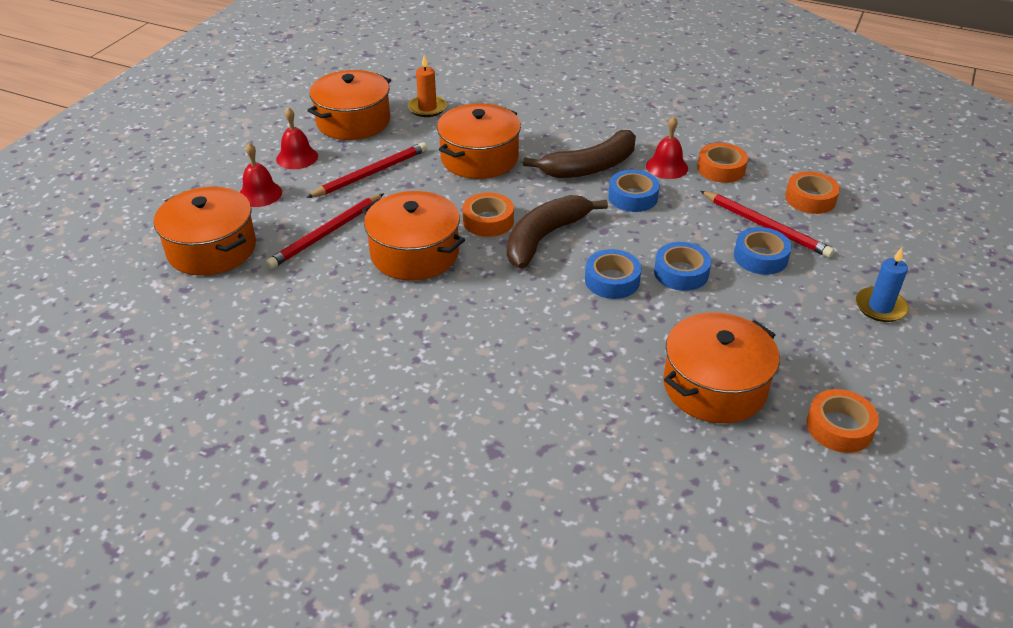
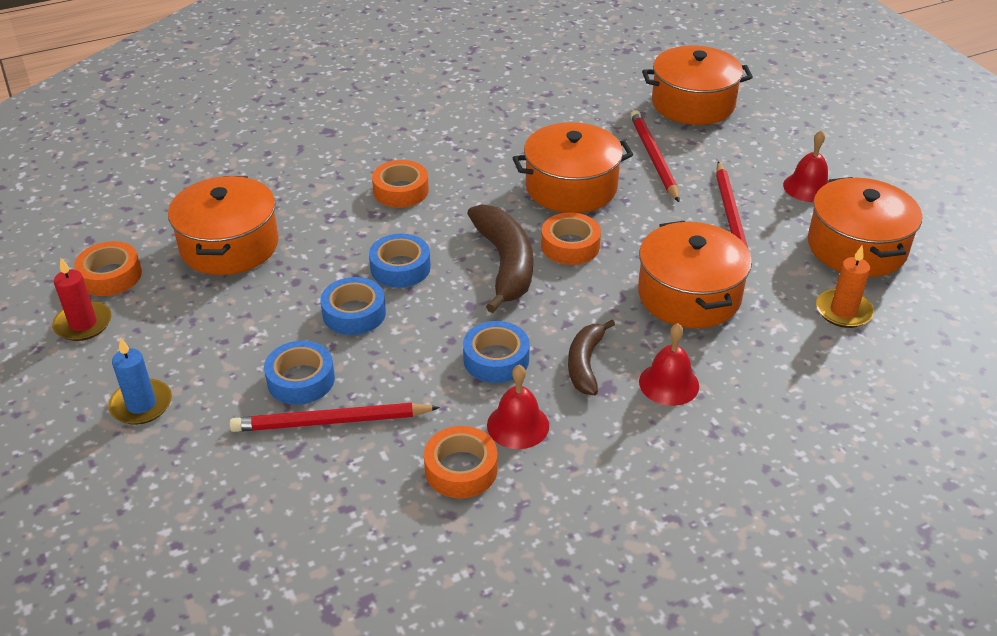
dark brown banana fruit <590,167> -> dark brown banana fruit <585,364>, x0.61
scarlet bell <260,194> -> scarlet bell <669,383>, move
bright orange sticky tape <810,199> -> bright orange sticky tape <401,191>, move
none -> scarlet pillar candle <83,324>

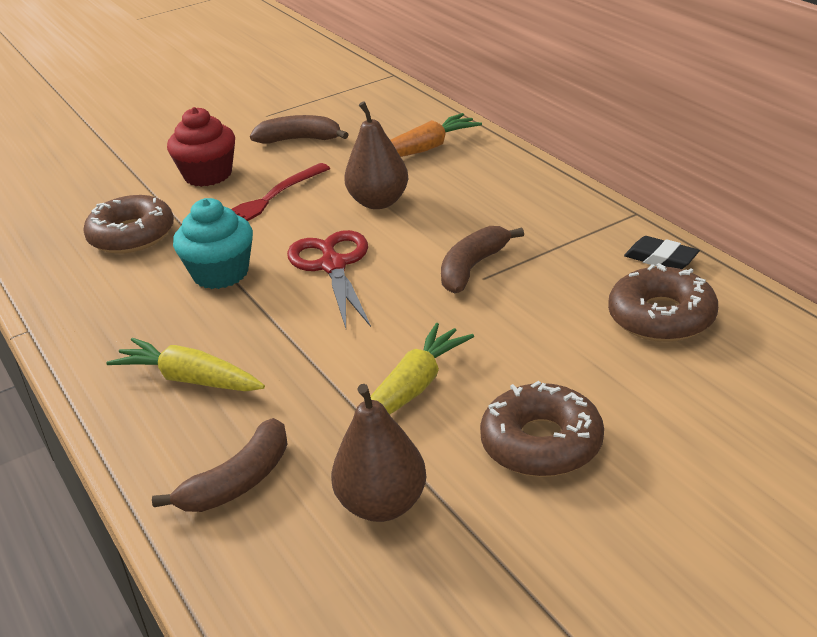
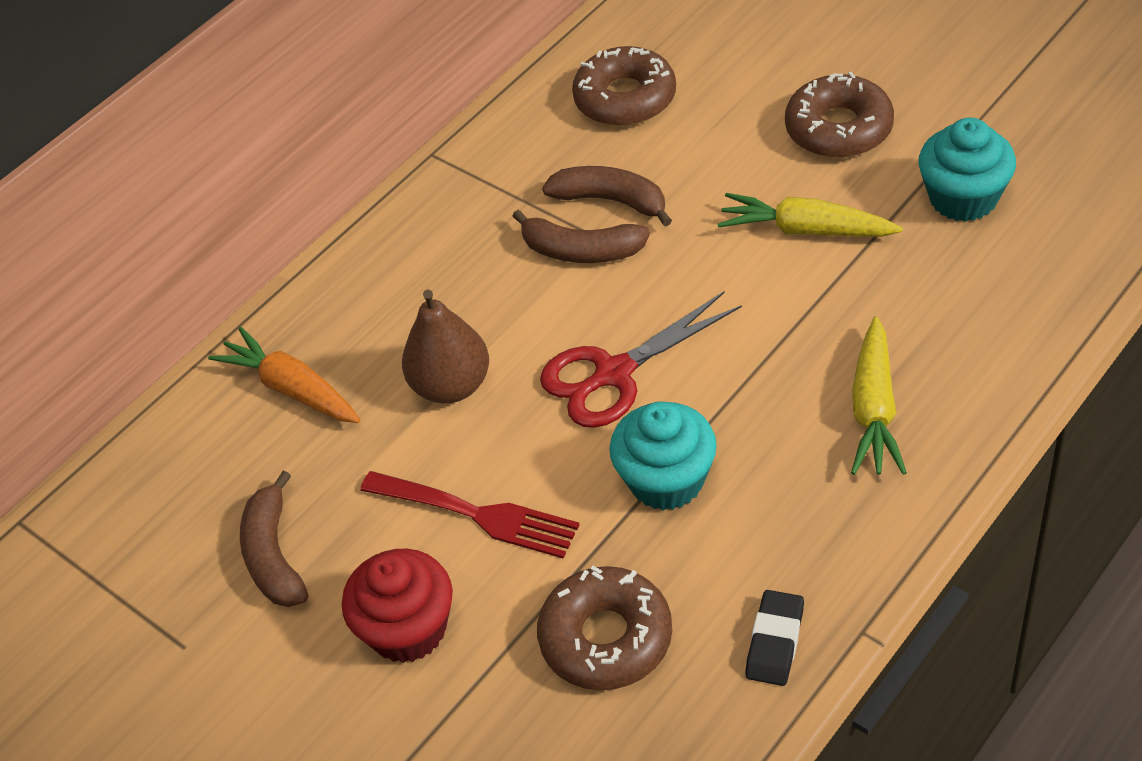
ebony gum eraser <661,258> -> ebony gum eraser <775,641>, move
dark brown pear <382,505> -> aqua fairy cake <963,198>
dark brown banana fruit <239,481> -> dark brown banana fruit <611,201>, move

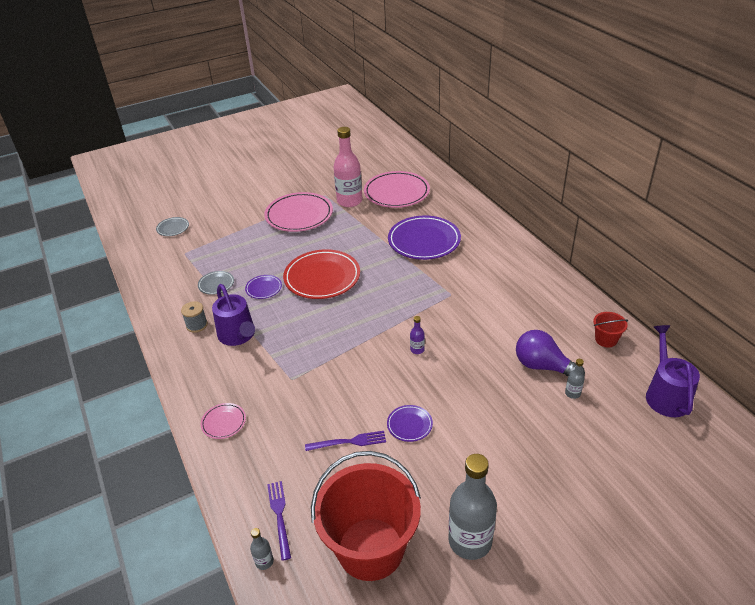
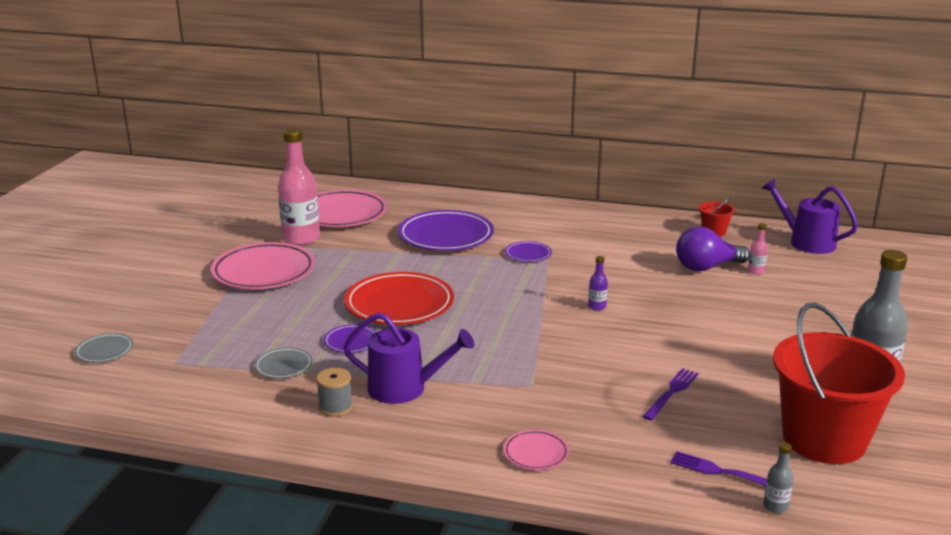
ash-grey drink bottle <572,393> -> rose-pink drink bottle <756,271>
violet plate <409,425> -> violet plate <528,254>, move

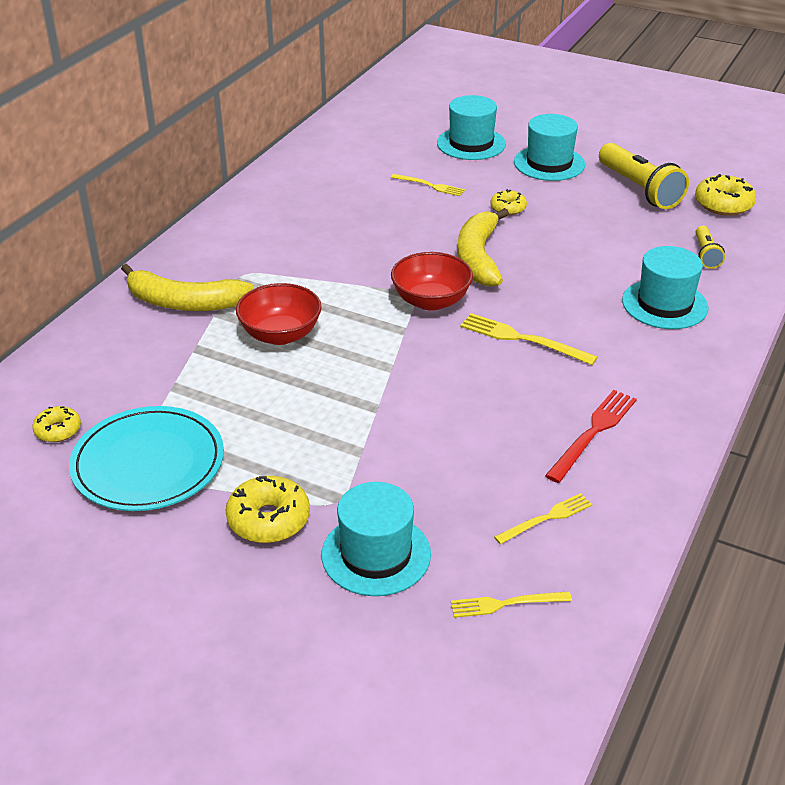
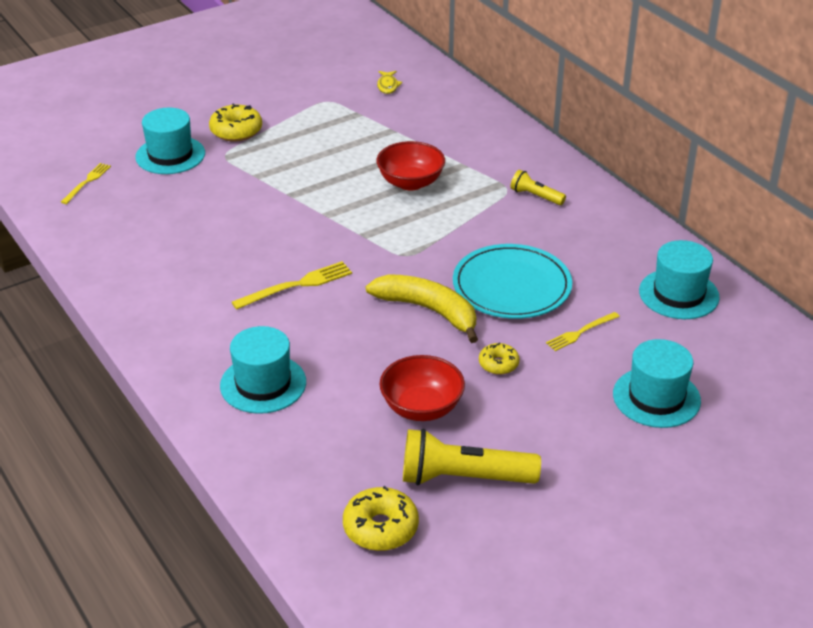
aqua tall hat <549,163> -> aqua tall hat <678,294>, move
yellow pocket torch <705,254> -> yellow pocket torch <536,196>, move
scarlet bowl <431,301> -> scarlet bowl <421,407>, move
yellow banana fruit <184,303> -> none
scarlet fork <593,433> -> none
yellow glazed donut <58,430> -> yellow fish figure <388,86>
aqua plate <148,463> -> aqua plate <511,286>, move
yellow fork <546,518> -> none

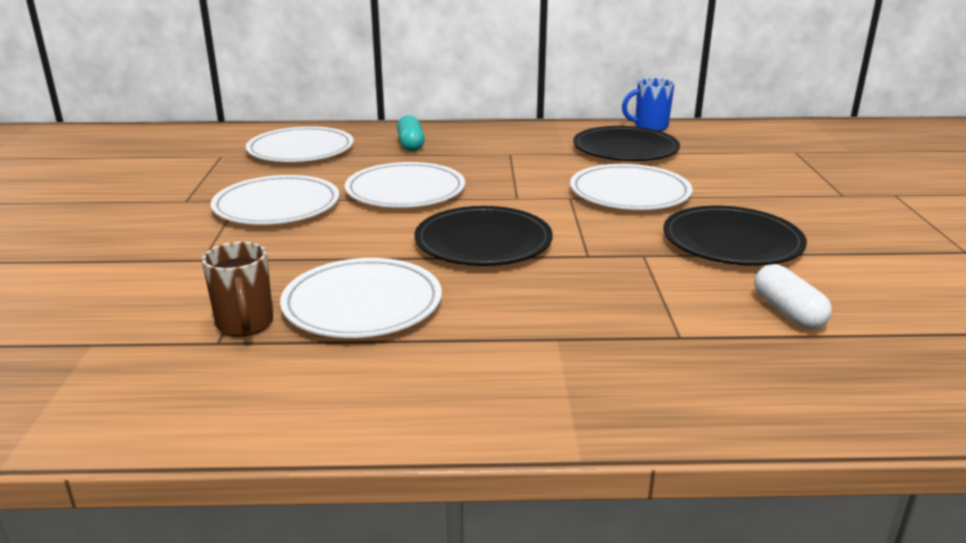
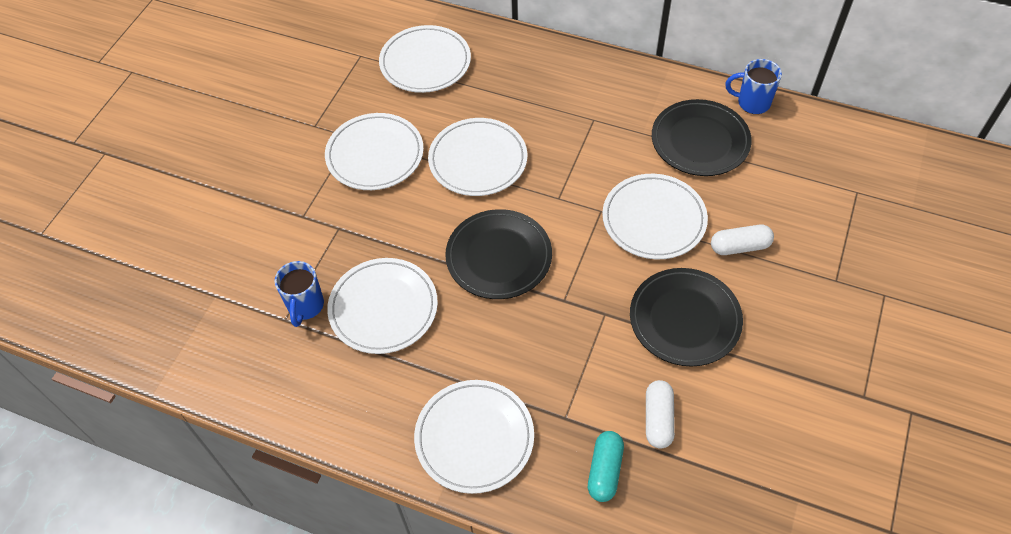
aqua capsule <411,144> -> aqua capsule <605,471>, move
dark brown mug <245,325> -> royal blue mug <305,306>
none -> white capsule <739,246>
none -> white plate <474,438>

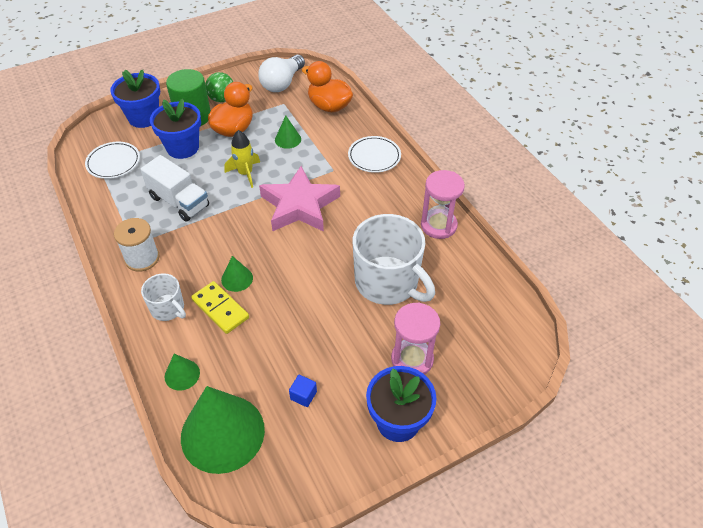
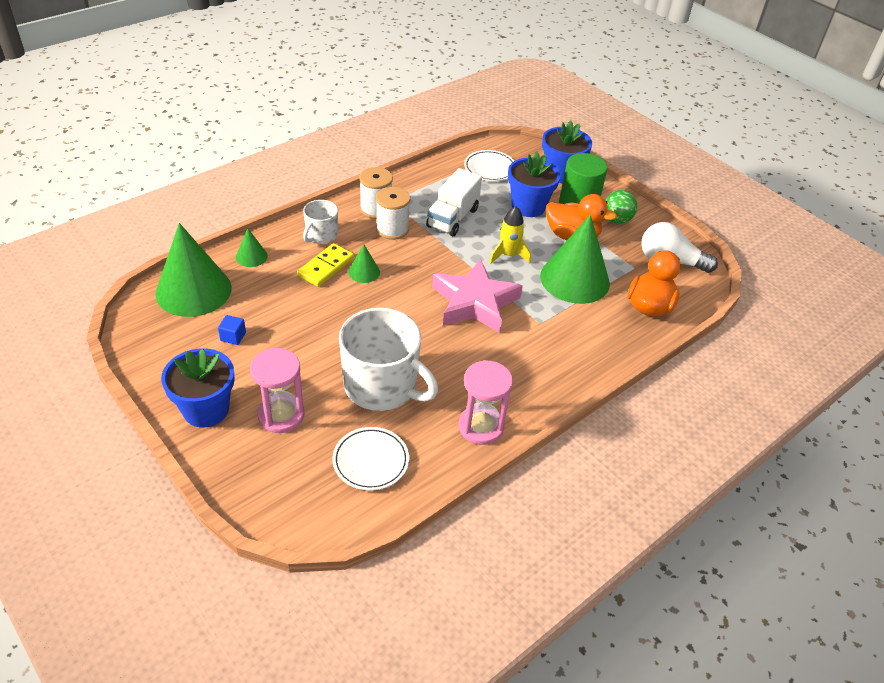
emerald cone shape <288,139> -> emerald cone shape <574,279>, x2.24
white plate <374,156> -> white plate <371,461>, move
white mug <388,282> -> white mug <382,386>, 90 degrees counterclockwise
none -> white bobbin <392,229>

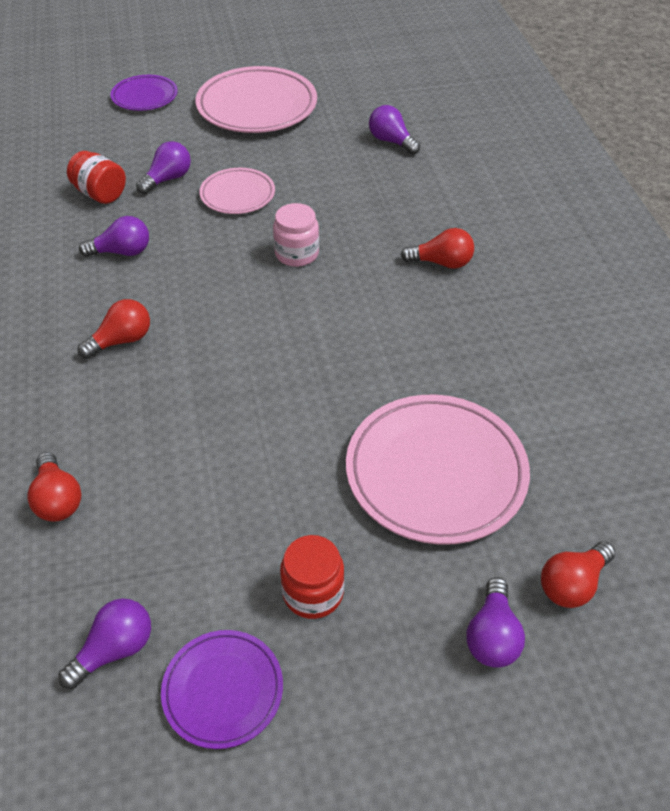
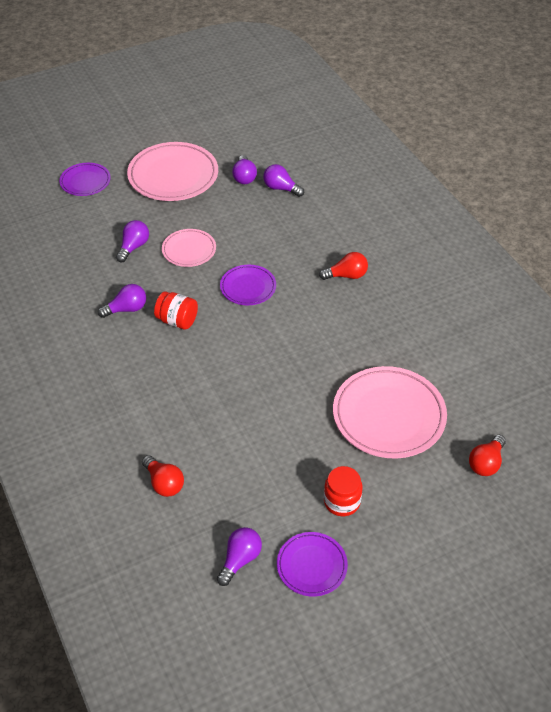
scarlet preserve jar <100,194> -> scarlet preserve jar <177,320>, move
rose-pink preserve jar <296,254> -> violet plate <248,287>
scarlet light bulb <121,340> -> none
violet light bulb <492,636> -> violet light bulb <244,177>, move

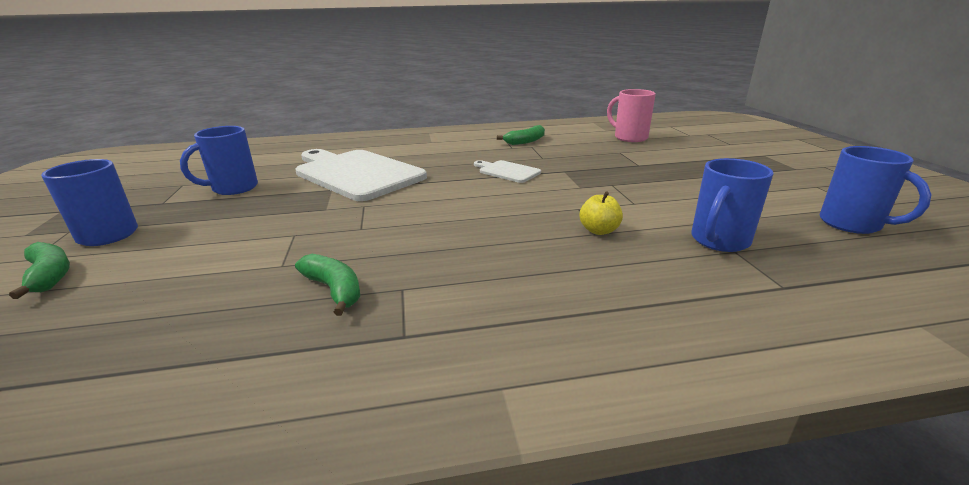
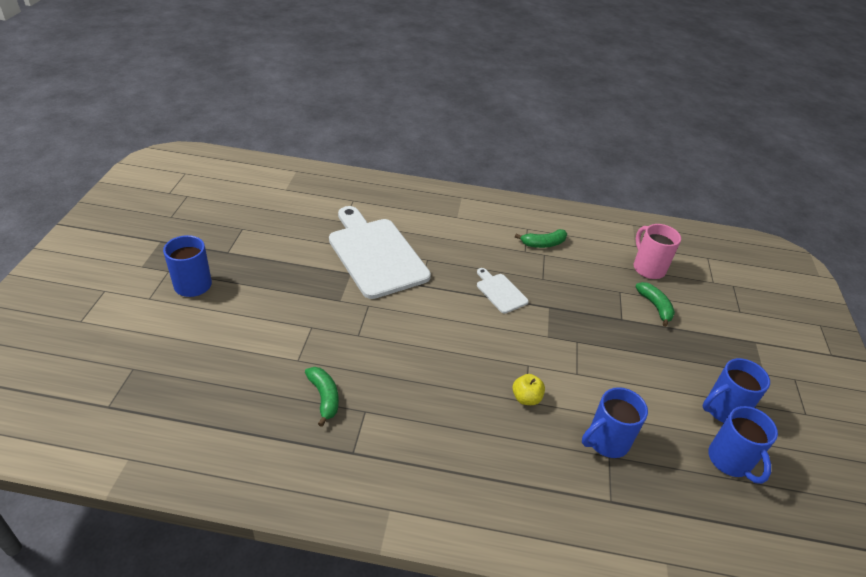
royal blue mug <233,188> -> royal blue mug <723,410>, move
emerald banana fruit <49,276> -> emerald banana fruit <655,306>, move

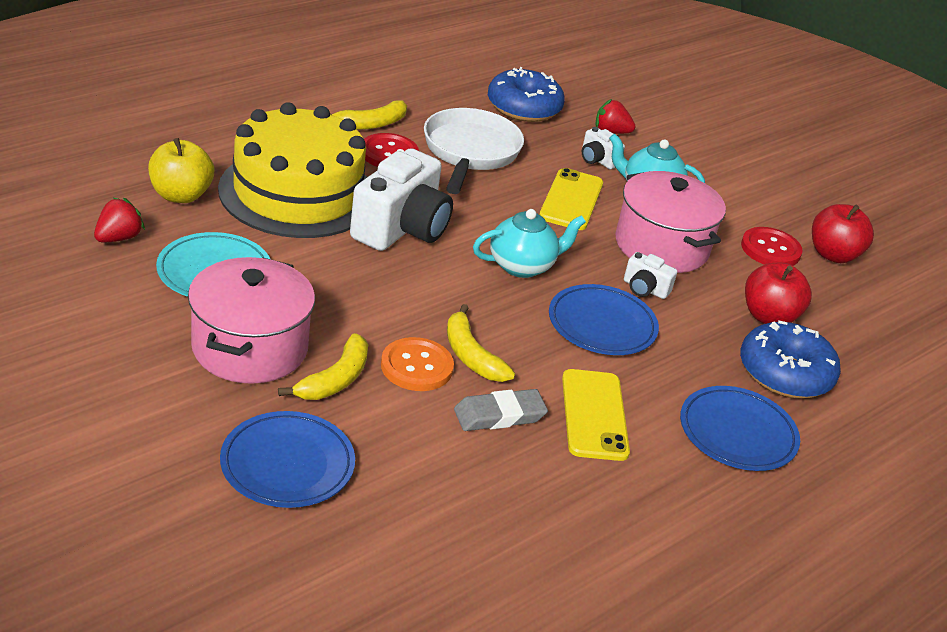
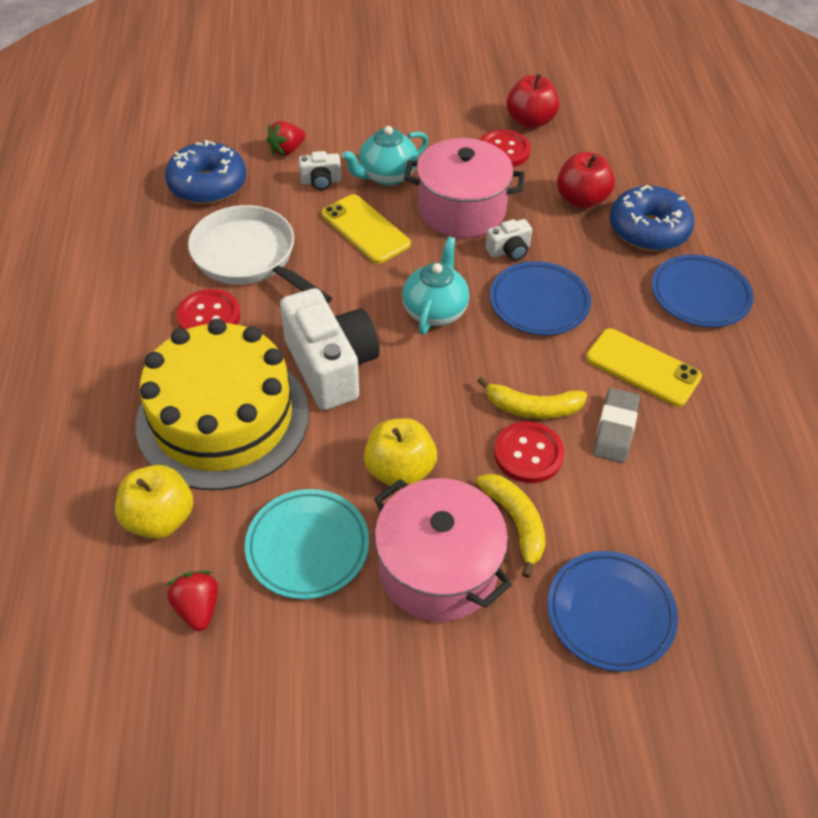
yellow banana fruit <371,124> -> none
bright orange sewing button <416,367> -> scarlet sewing button <528,454>
none -> yellow apple fruit <400,470>

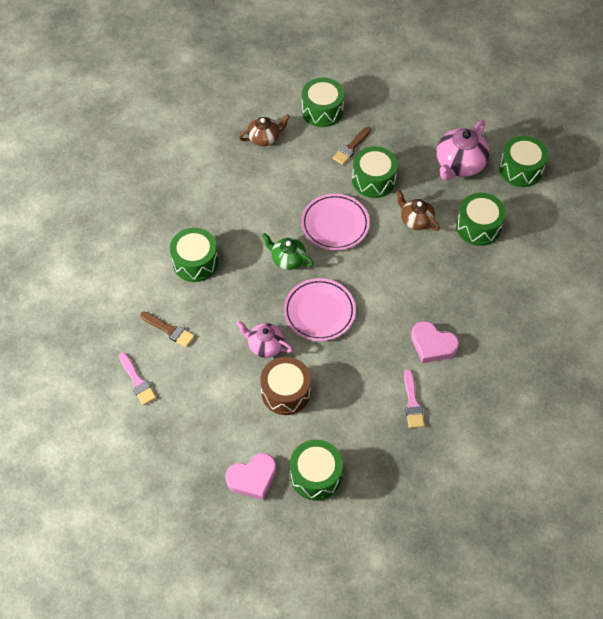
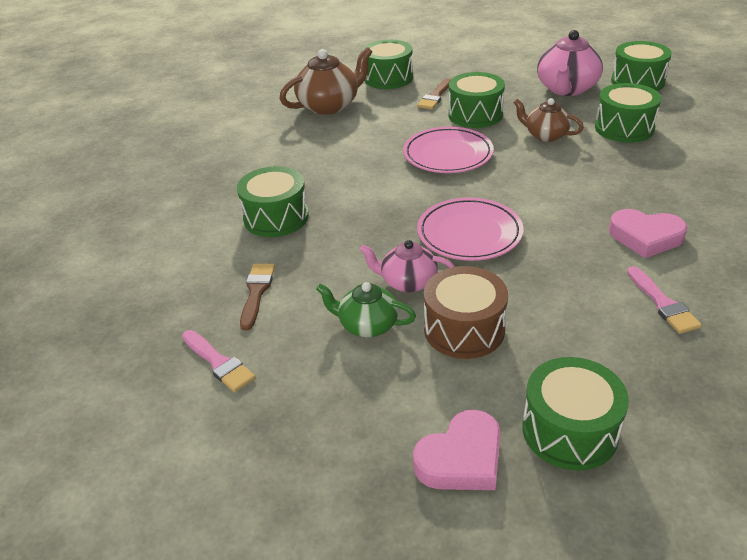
dark brown china teapot <264,138> -> dark brown china teapot <329,106>, x1.61
emerald china teapot <288,259> -> emerald china teapot <367,325>, move
dark brown paintbrush <169,330> -> dark brown paintbrush <256,292>, 105 degrees counterclockwise

